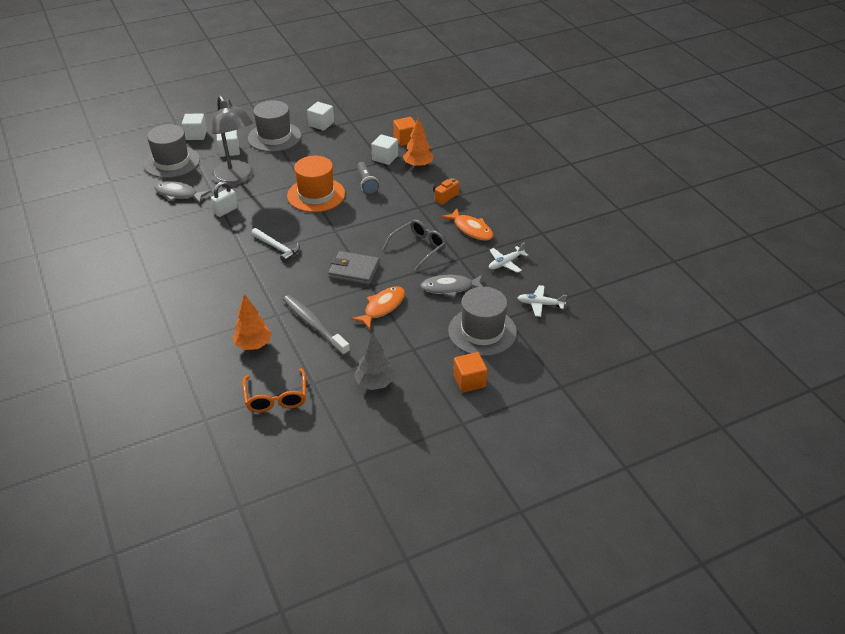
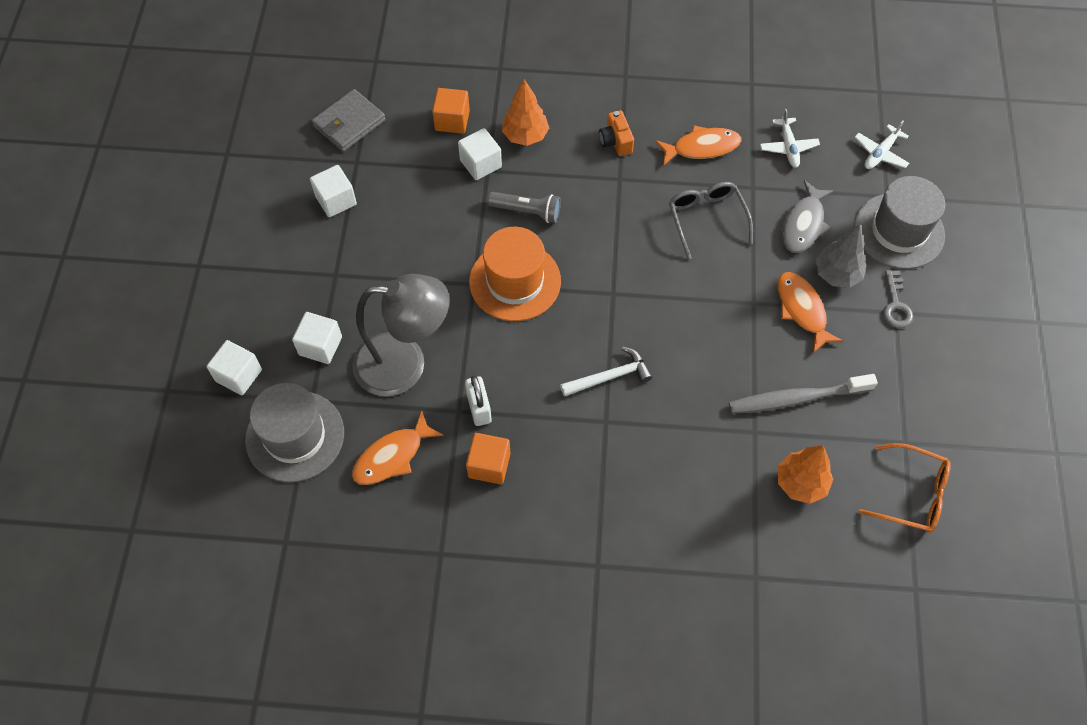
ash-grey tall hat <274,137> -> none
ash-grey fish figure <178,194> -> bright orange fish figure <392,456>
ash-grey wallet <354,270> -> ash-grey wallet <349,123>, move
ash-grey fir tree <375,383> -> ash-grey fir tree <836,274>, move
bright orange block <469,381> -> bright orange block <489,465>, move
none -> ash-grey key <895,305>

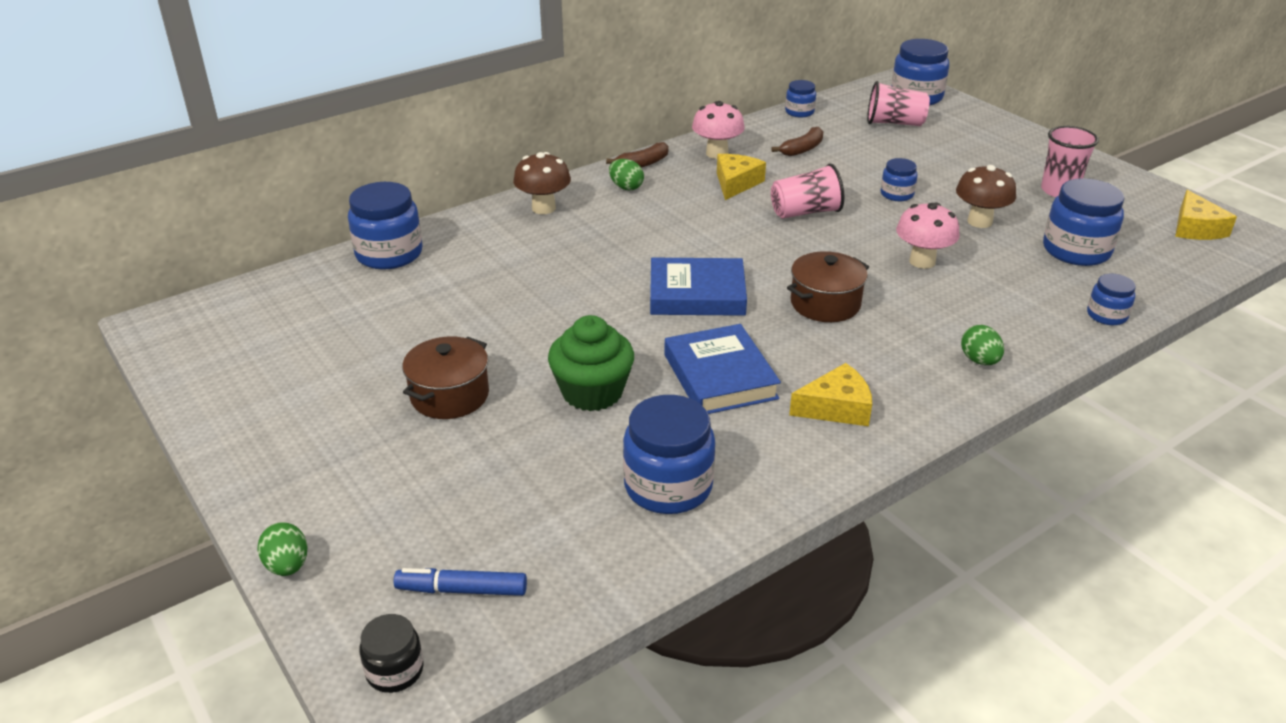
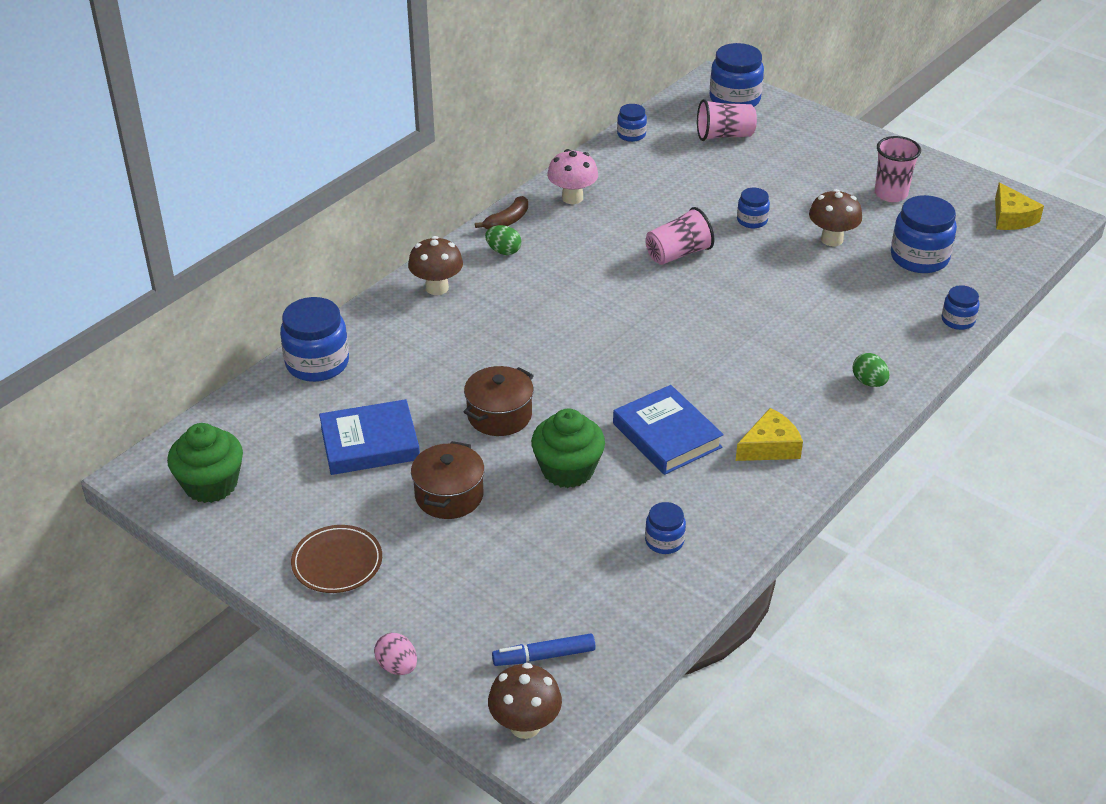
dark brown banana fruit <802,149> -> none
yellow cheese wedge <736,183> -> none
rose-pink mushroom <922,261> -> none
dark brown stockpot <825,304> -> dark brown stockpot <499,415>, move
royal blue hardcover <697,294> -> royal blue hardcover <370,443>, move
royal blue preserve jar <668,486> -> royal blue preserve jar <664,541>, x0.54
emerald egg shape <287,566> -> rose-pink egg shape <397,666>
ebony preserve jar <395,670> -> dark brown mushroom <525,725>
none -> emerald fairy cake <211,484>
none -> dark brown plate <337,562>

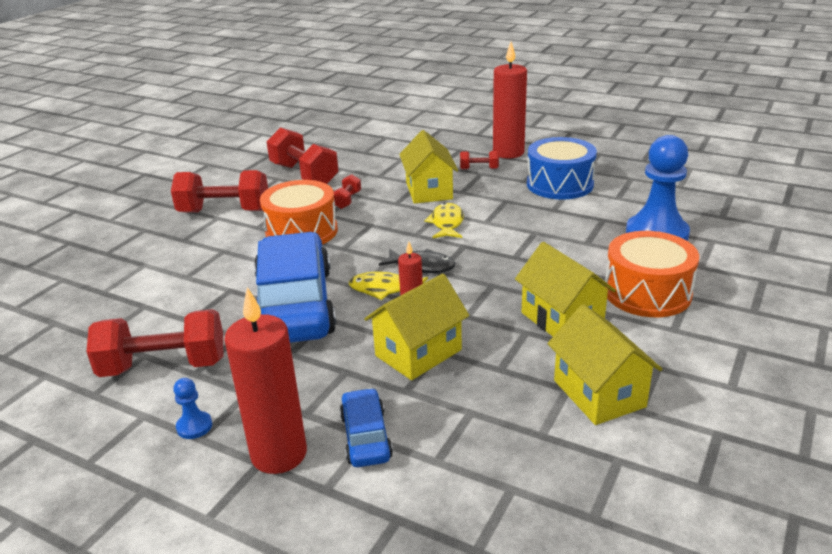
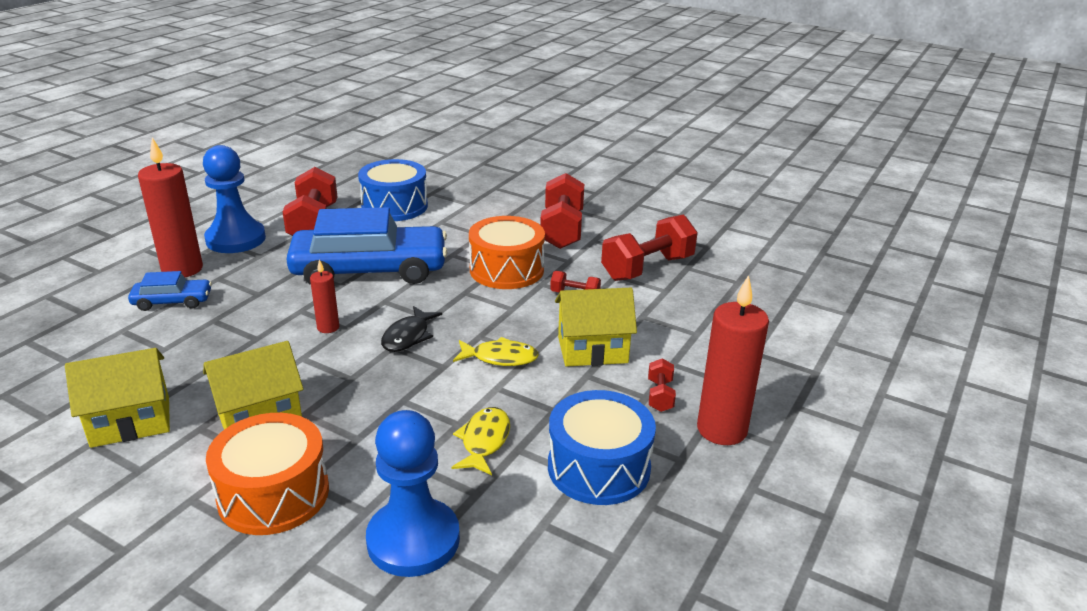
yellow fish figure <384,289> -> yellow fish figure <484,441>, move
yellow toy house <418,352> -> none
royal blue pawn <194,426> -> royal blue pawn <236,239>, x2.38
none -> royal blue snare drum <394,206>

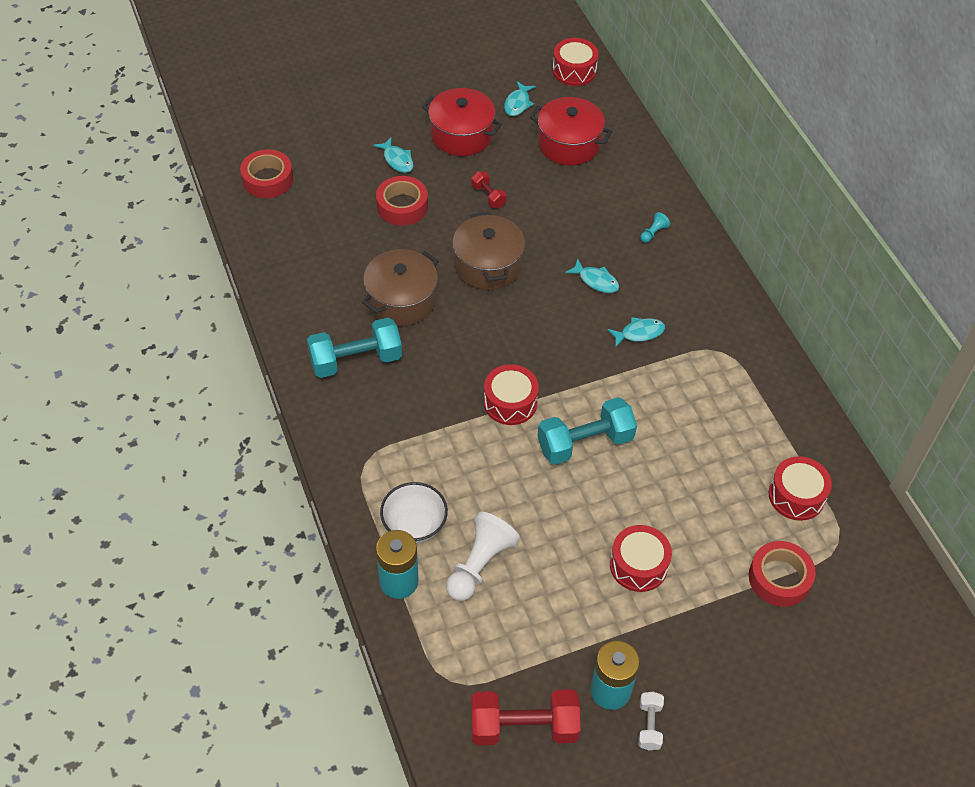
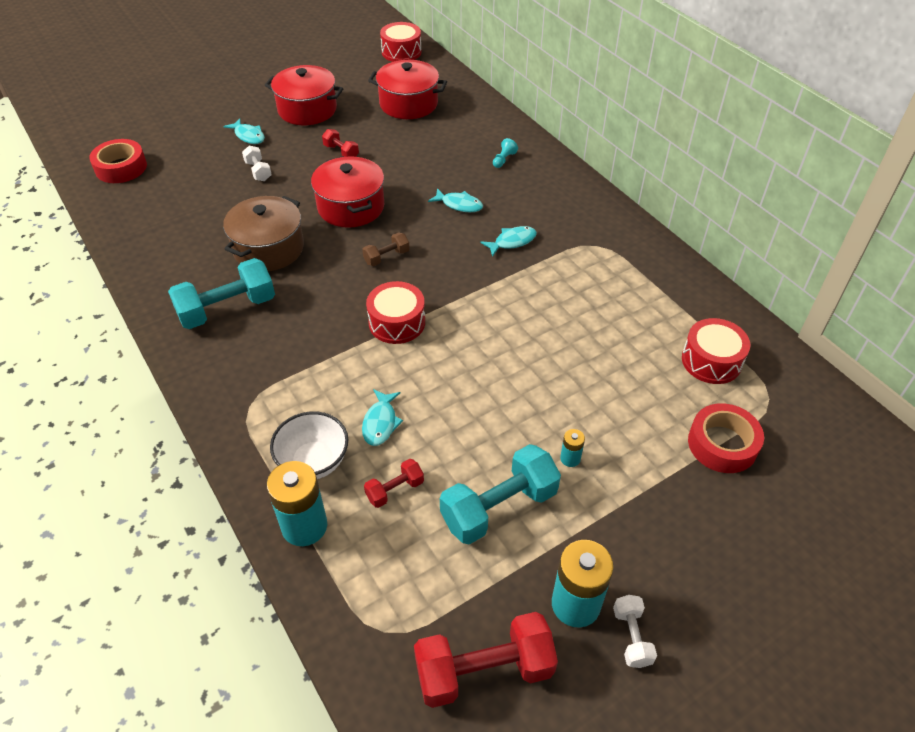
aqua fish figure <518,104> -> aqua fish figure <380,423>, move
scarlet sticky tape <402,206> -> white free weight <258,171>
dark brown stockpot <488,265> -> scarlet stockpot <351,207>
aqua free weight <585,443> -> aqua free weight <499,507>, move
white pawn <479,564> -> scarlet free weight <395,490>
scarlet snare drum <638,565> -> aqua AA battery <570,458>
none -> dark brown free weight <386,257>

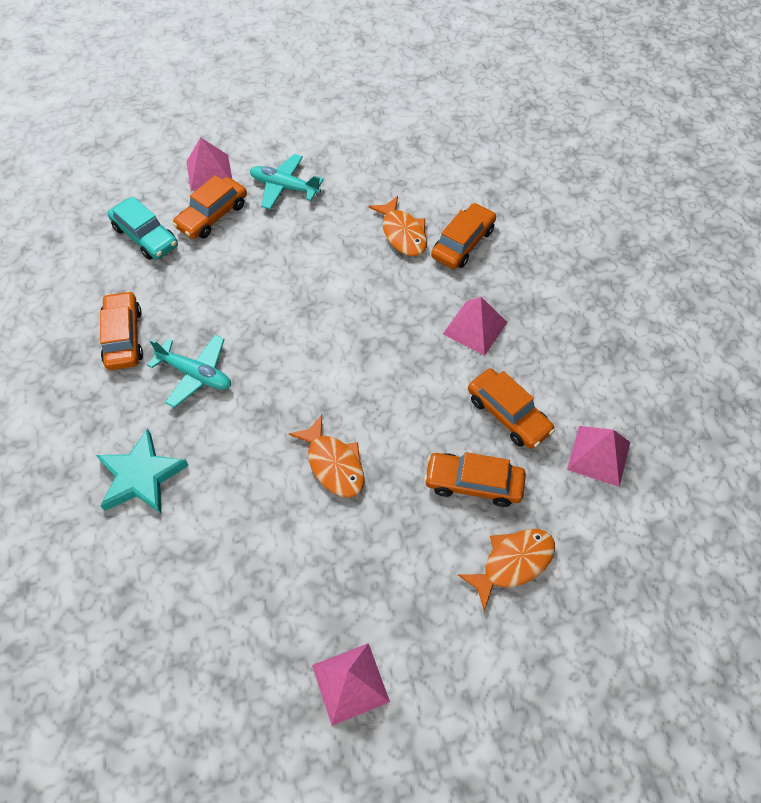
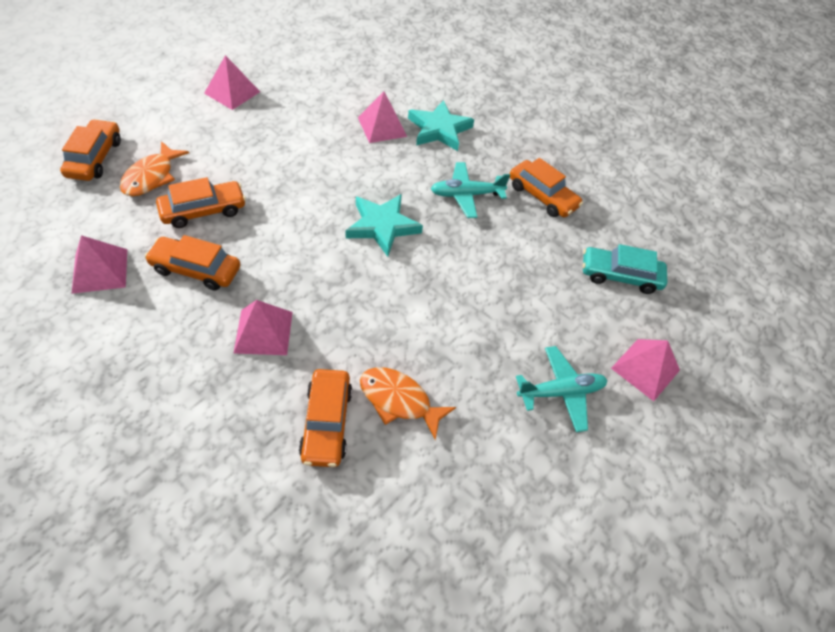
bright orange car <212,215> -> bright orange car <95,158>, move
bright orange fish figure <333,464> -> none
none -> rose-pink pyramid <382,127>
none -> aqua star <382,226>

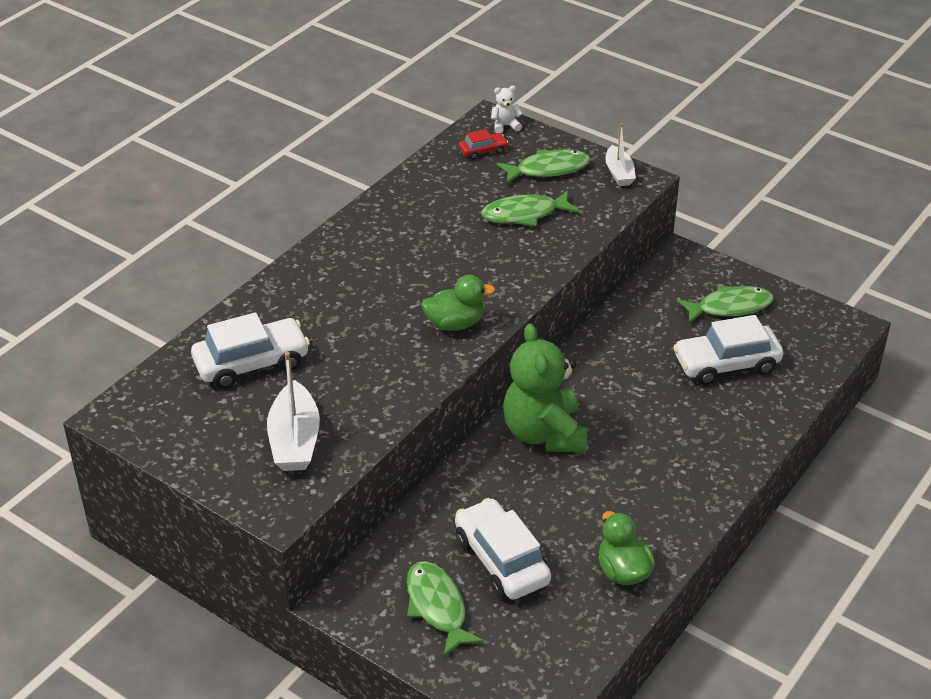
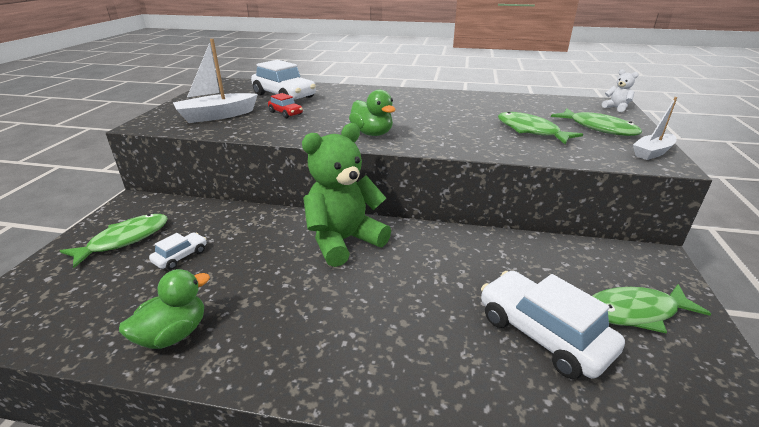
scarlet car <483,151> -> scarlet car <285,113>, move
emerald fish figure <729,307> -> emerald fish figure <635,312>, 120 degrees clockwise
white car <501,560> -> white car <181,256>, x0.50

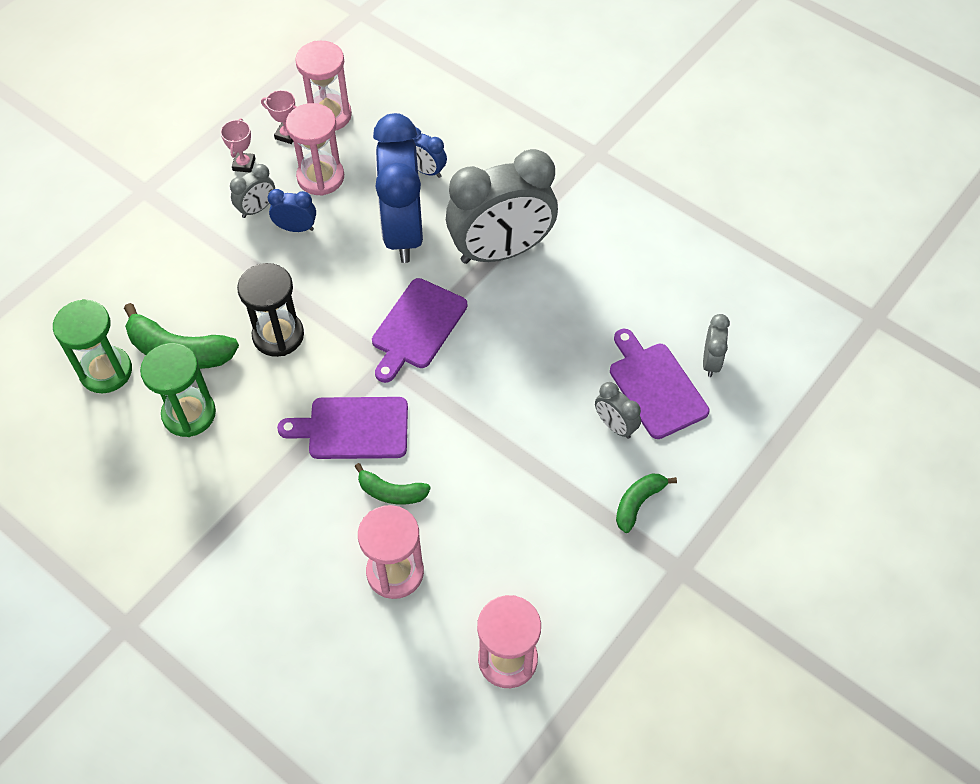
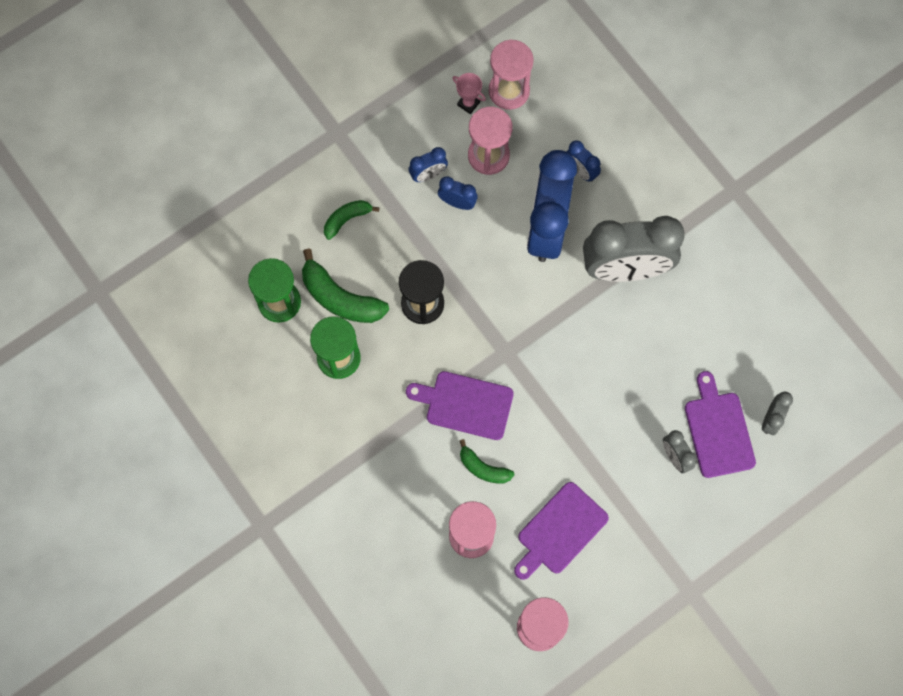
rose-pink prize cup <244,164> -> none
ash-grey bedside clock <257,209> -> royal blue bedside clock <428,175>
violet cutting board <417,327> -> violet cutting board <560,531>, move
emerald banana fruit <638,503> -> emerald banana fruit <347,219>, move

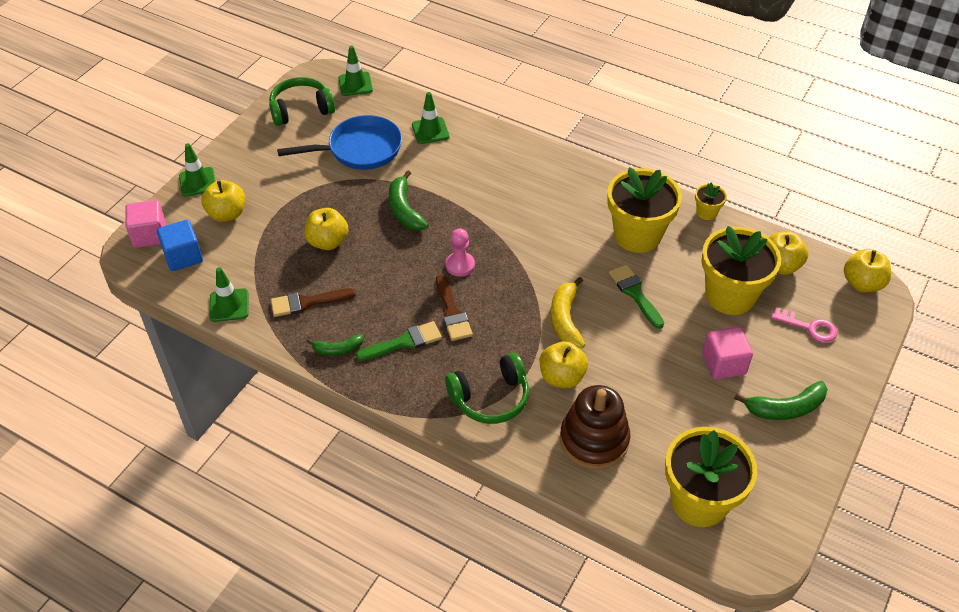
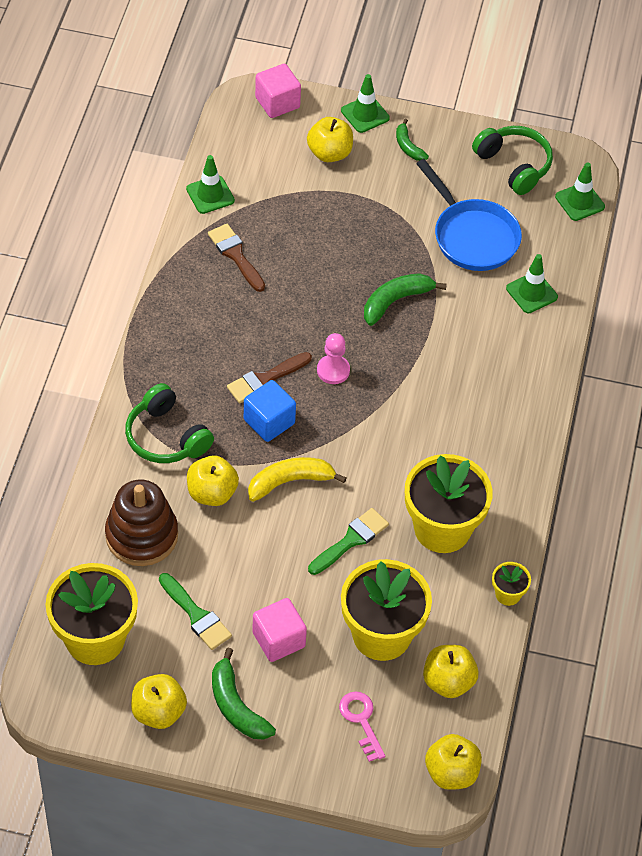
yellow apple fruit <328,242> -> yellow apple fruit <158,712>, move
royal blue block <183,256> -> royal blue block <269,421>, move
rose-pink key <809,327> -> rose-pink key <361,720>, 150 degrees clockwise
emerald paintbrush <404,342> -> emerald paintbrush <196,615>, move
emerald banana fruit <337,349> -> emerald banana fruit <408,146>, move

